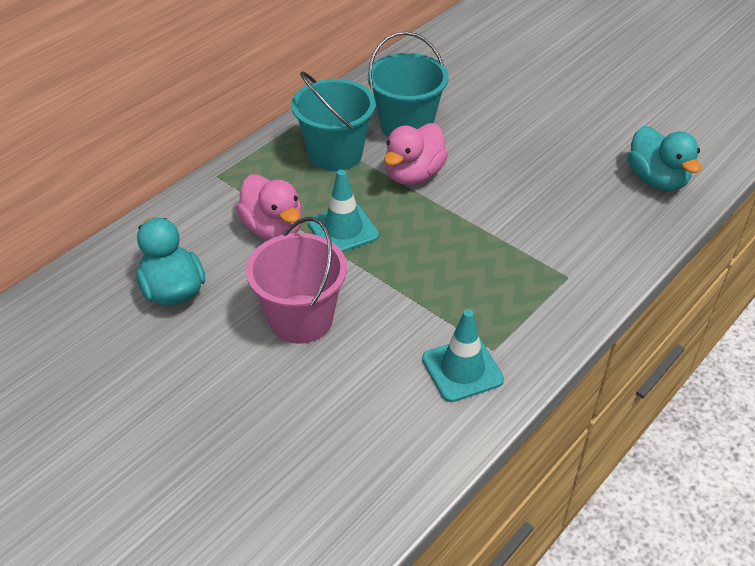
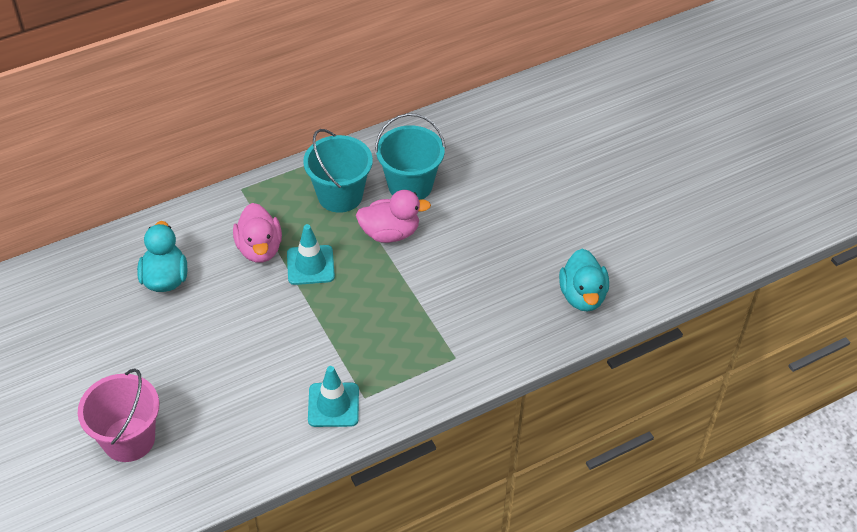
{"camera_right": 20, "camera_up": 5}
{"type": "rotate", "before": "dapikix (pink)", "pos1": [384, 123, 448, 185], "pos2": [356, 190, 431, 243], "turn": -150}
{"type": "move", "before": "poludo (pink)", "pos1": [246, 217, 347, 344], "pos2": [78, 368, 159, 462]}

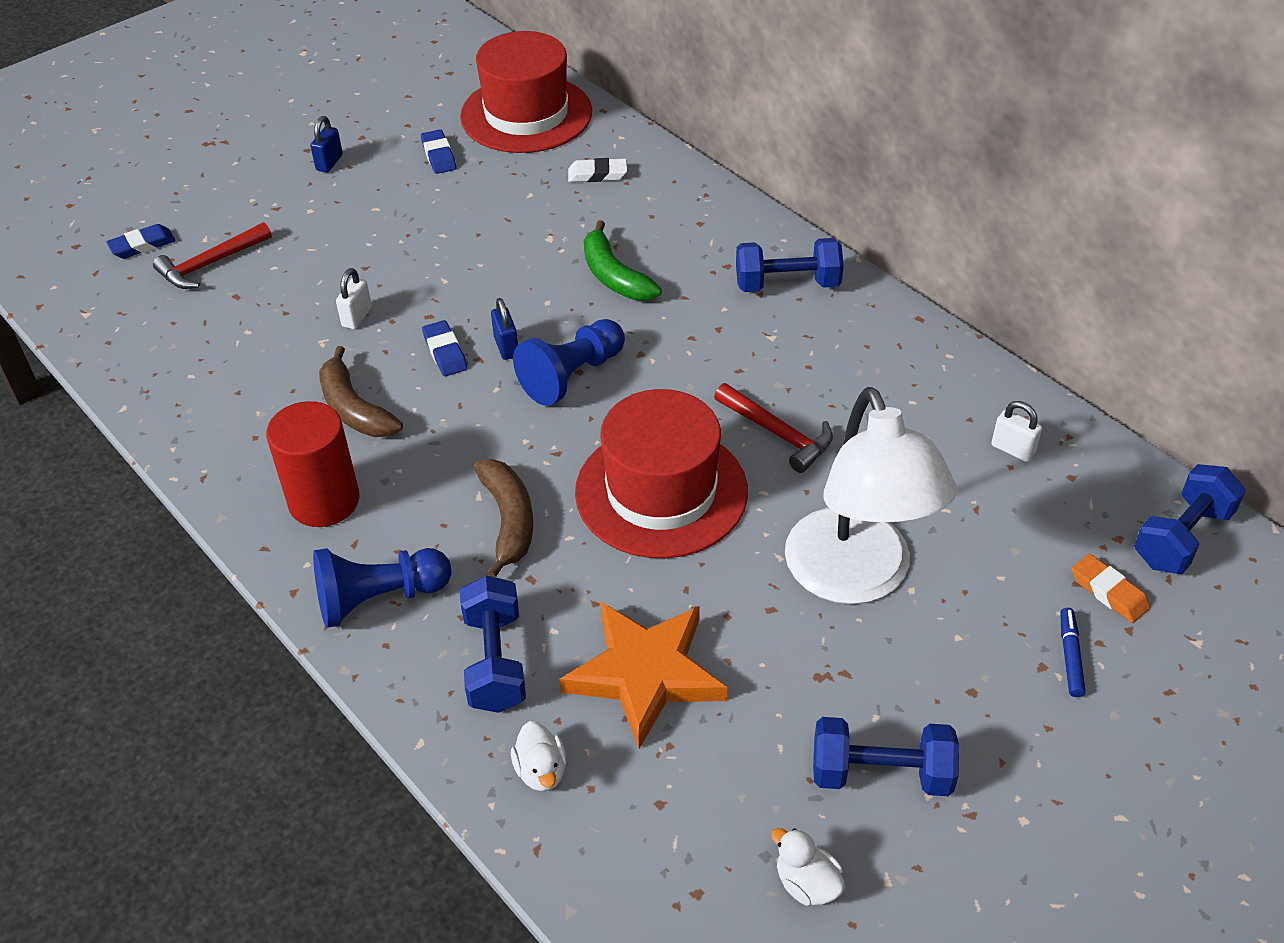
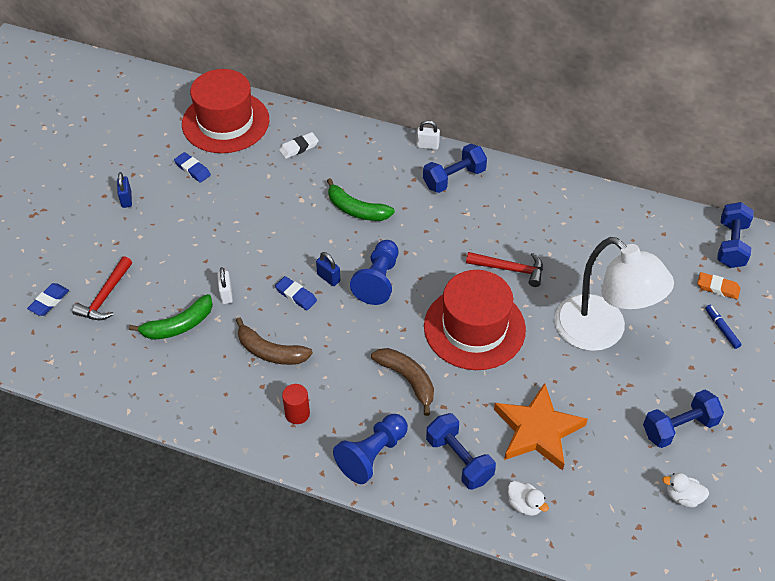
{"camera_right": -30, "camera_up": 5}
{"type": "resize", "before": "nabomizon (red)", "pos1": [266, 401, 359, 527], "pos2": [282, 384, 310, 424], "scale": 0.56}
{"type": "move", "before": "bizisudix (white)", "pos1": [991, 401, 1042, 462], "pos2": [416, 120, 440, 150]}
{"type": "insert", "after": "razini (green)", "pos2": [129, 294, 213, 340]}

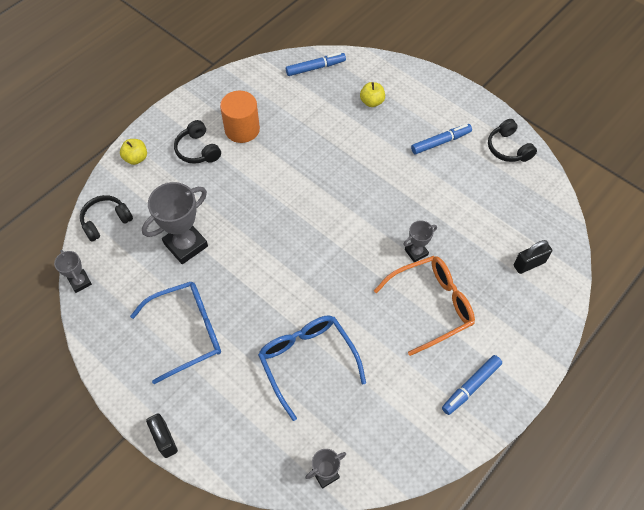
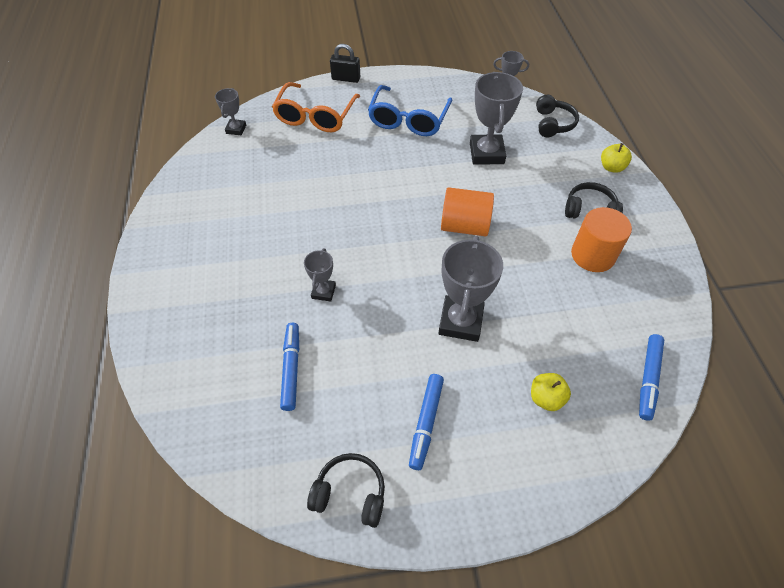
{"camera_right": 130, "camera_up": -5}
{"type": "delete", "before": "bizisudix (black)", "pos1": [514, 240, 552, 274]}
{"type": "move", "before": "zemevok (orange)", "pos1": [374, 256, 475, 356], "pos2": [272, 82, 360, 132]}
{"type": "delete", "before": "zemevok (blue)", "pos1": [258, 315, 366, 421]}
{"type": "move", "before": "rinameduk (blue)", "pos1": [442, 355, 502, 415], "pos2": [280, 323, 299, 411]}
{"type": "insert", "after": "nabomizon (orange)", "pos2": [441, 187, 494, 236]}
{"type": "insert", "after": "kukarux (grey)", "pos2": [438, 236, 503, 342]}

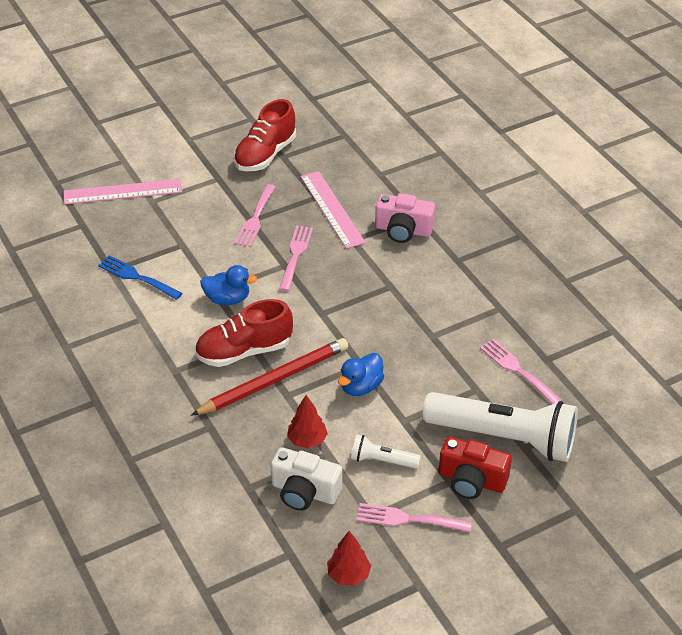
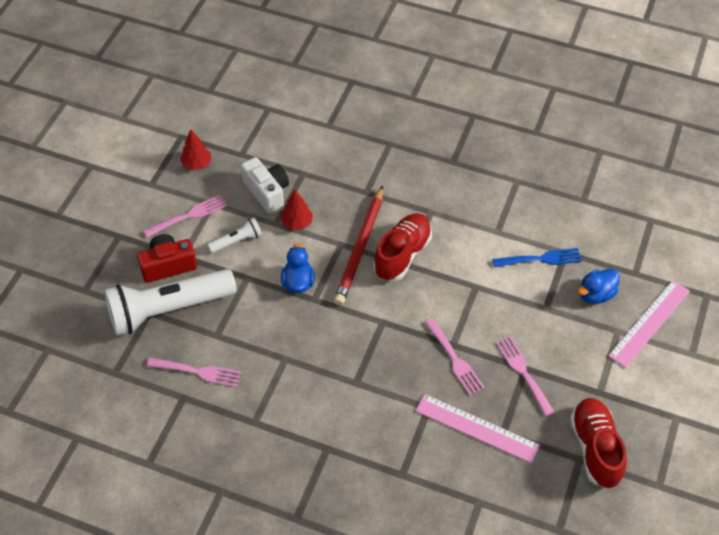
{"camera_right": 140, "camera_up": 10}
{"type": "delete", "before": "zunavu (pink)", "pos1": [375, 193, 435, 243]}
{"type": "move", "before": "dapikix (blue)", "pos1": [200, 265, 257, 305], "pos2": [578, 269, 620, 304]}
{"type": "rotate", "before": "zunavu (white)", "pos1": [271, 447, 342, 511], "pos2": [241, 157, 289, 213], "turn": 75}

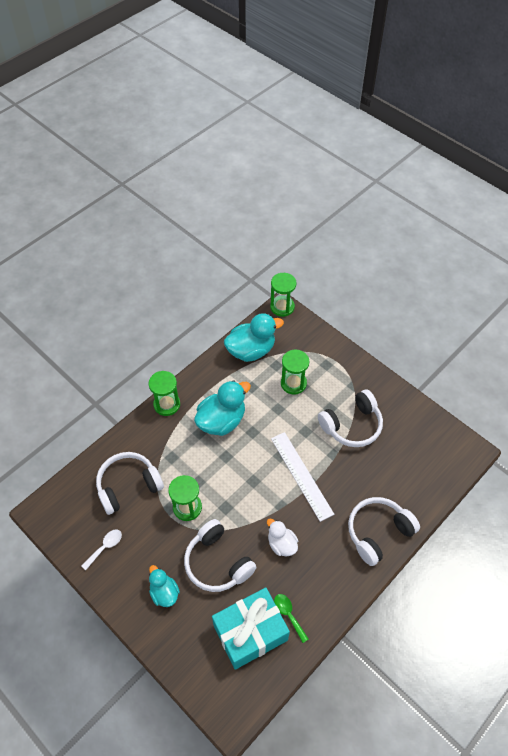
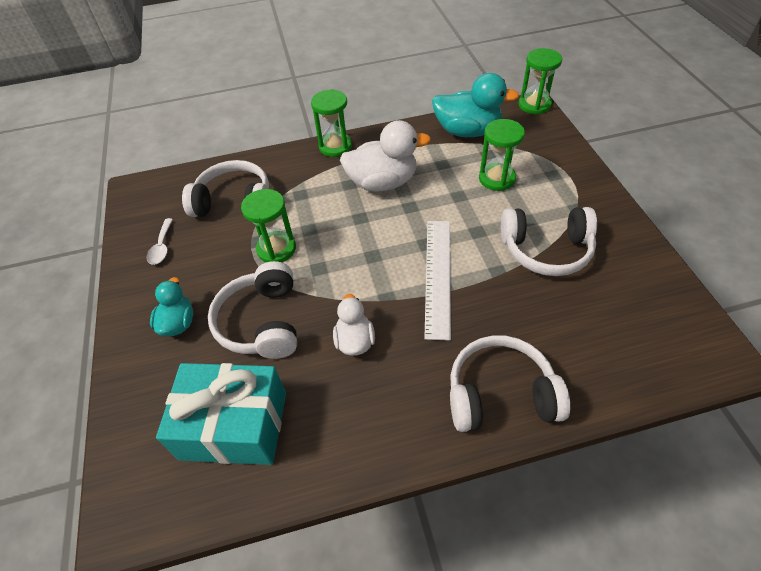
{"camera_right": 35, "camera_up": -5}
{"type": "recolor", "before": "dapikix (turquoise)", "after": "dapikix (white)", "pos1": [194, 380, 251, 436], "pos2": [340, 120, 431, 192]}
{"type": "rotate", "before": "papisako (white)", "pos1": [81, 529, 122, 570], "pos2": [146, 218, 173, 265], "turn": 105}
{"type": "delete", "before": "papisako (green)", "pos1": [274, 594, 309, 643]}

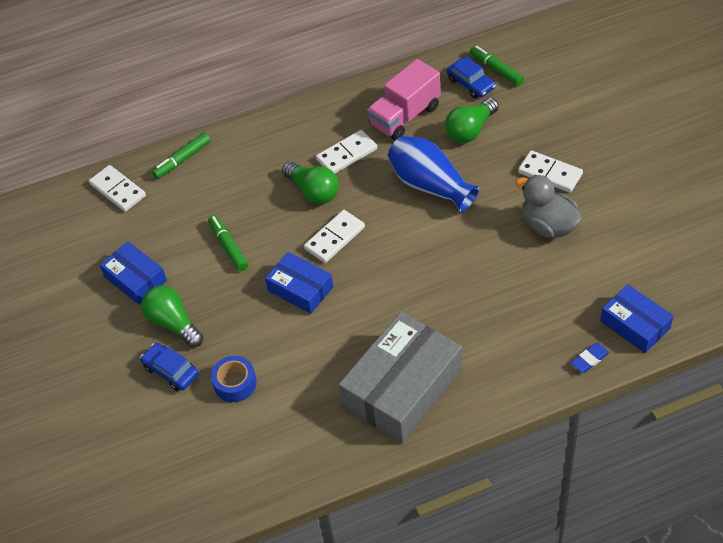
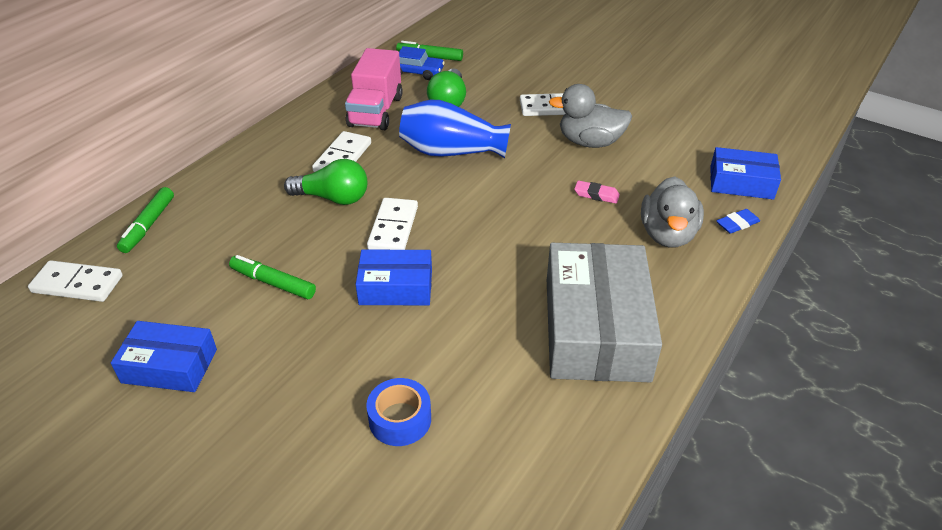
{"camera_right": -40, "camera_up": -10}
{"type": "delete", "before": "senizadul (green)", "pos1": [141, 285, 203, 348]}
{"type": "delete", "before": "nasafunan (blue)", "pos1": [140, 343, 199, 391]}
{"type": "rotate", "before": "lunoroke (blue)", "pos1": [571, 343, 610, 373], "pos2": [716, 209, 760, 234], "turn": 45}
{"type": "insert", "after": "dapikix (grey)", "pos2": [641, 176, 704, 248]}
{"type": "insert", "after": "lunoroke (pink)", "pos2": [574, 181, 620, 204]}

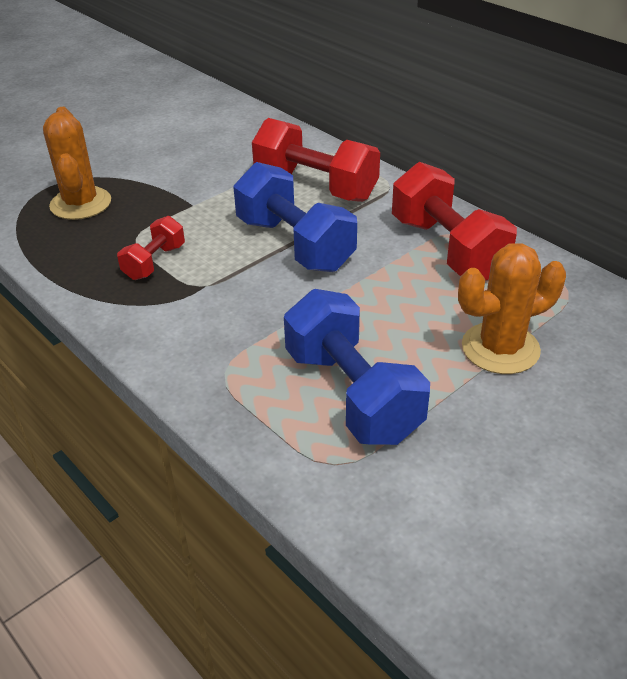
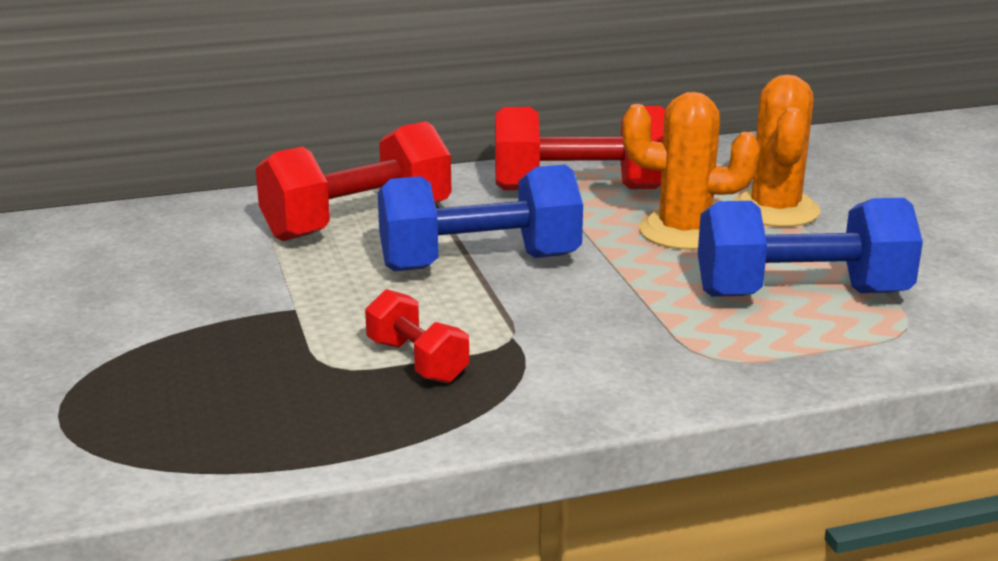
{"camera_right": -65, "camera_up": -15}
{"type": "move", "before": "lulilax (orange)", "pos1": [43, 107, 111, 220], "pos2": [622, 92, 760, 250]}

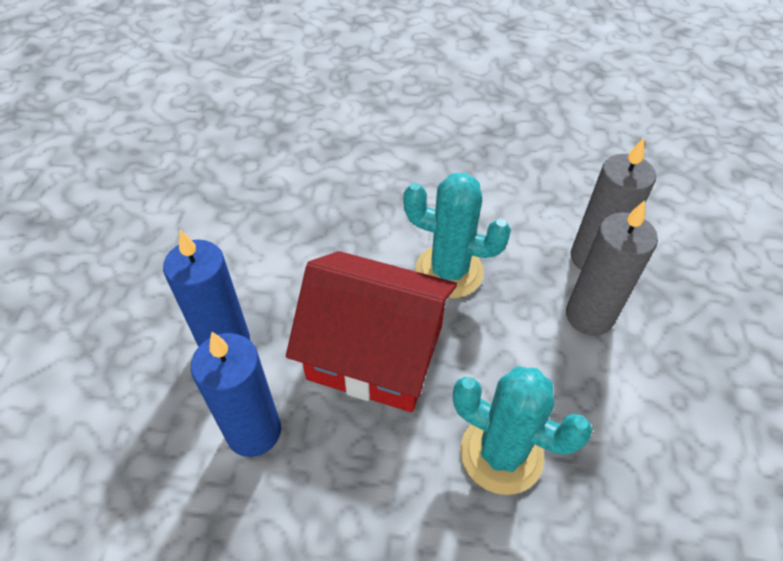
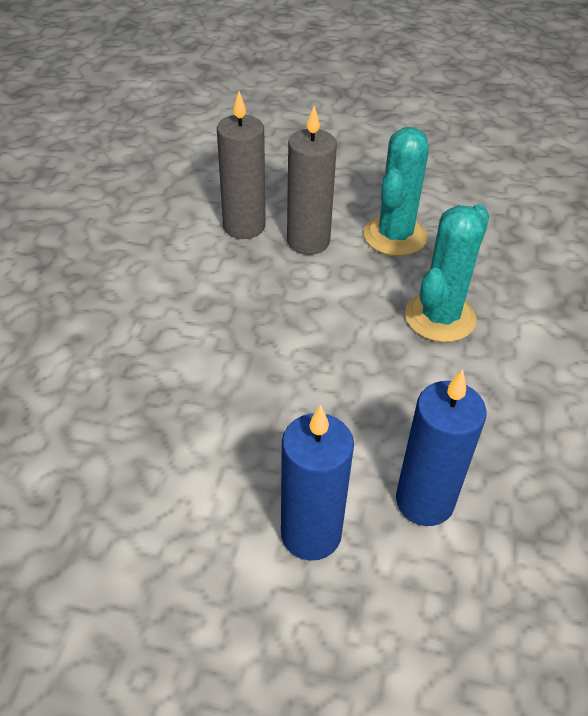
{"camera_right": -85, "camera_up": -5}
{"type": "move", "before": "lulilax (turquoise)", "pos1": [403, 173, 511, 298], "pos2": [363, 127, 429, 256]}
{"type": "delete", "before": "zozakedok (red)", "pos1": [286, 251, 457, 412]}

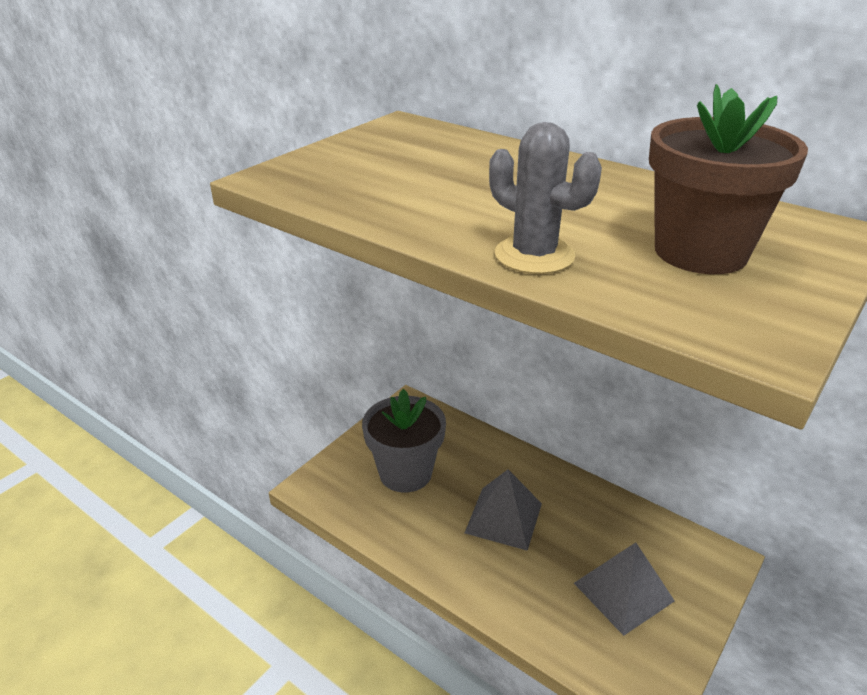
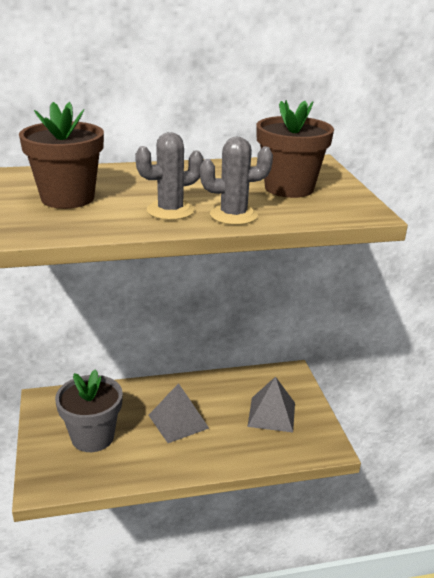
{"camera_right": -50, "camera_up": -5}
{"type": "insert", "after": "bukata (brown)", "pos2": [19, 102, 104, 209]}
{"type": "insert", "after": "lulilax (grey)", "pos2": [135, 132, 203, 220]}

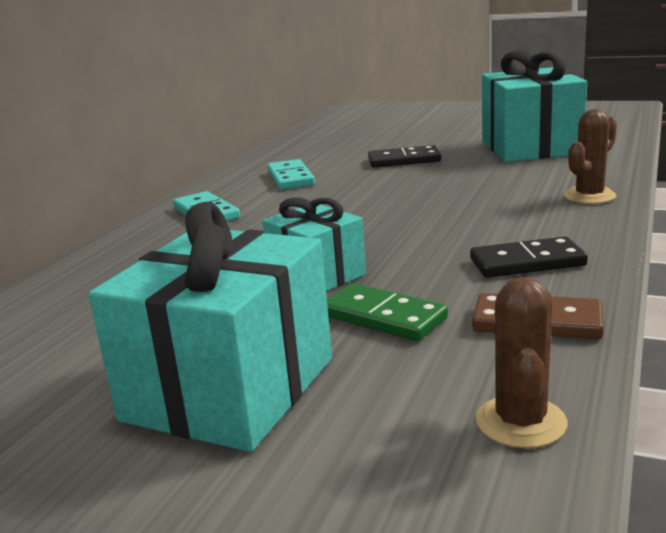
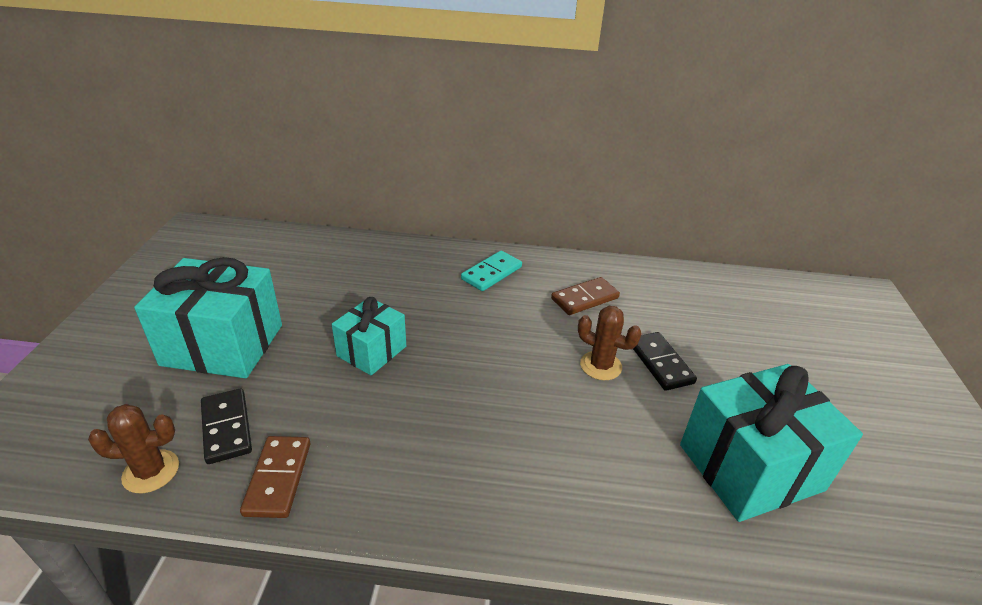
{"camera_right": 70, "camera_up": 15}
{"type": "move", "before": "lulilax (brown)", "pos1": [564, 109, 617, 204], "pos2": [578, 306, 642, 380]}
{"type": "recolor", "before": "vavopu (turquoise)", "after": "vavopu (brown)", "pos1": [267, 159, 315, 190], "pos2": [551, 277, 620, 315]}
{"type": "move", "before": "vavopu (black)", "pos1": [470, 236, 588, 278], "pos2": [201, 388, 252, 464]}
{"type": "delete", "before": "vavopu (green)", "pos1": [327, 283, 448, 341]}

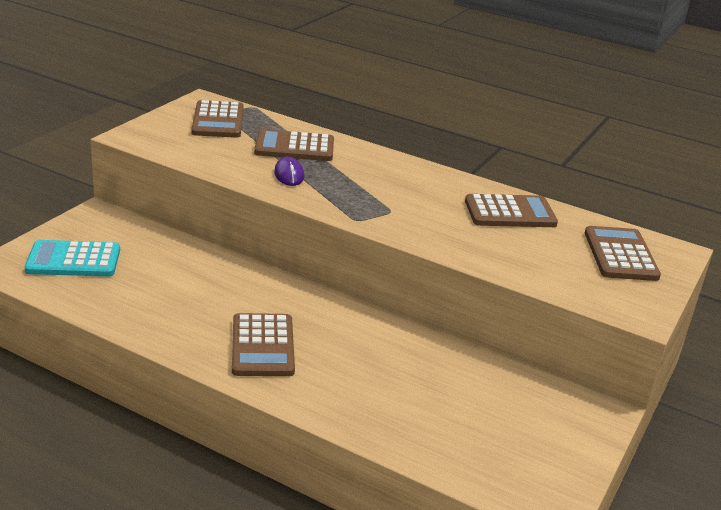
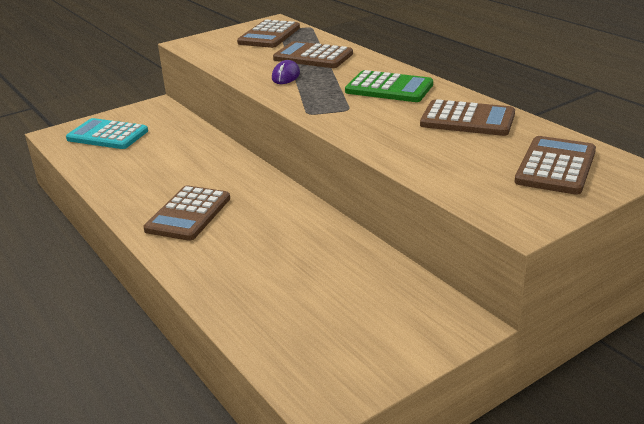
{"camera_right": 30, "camera_up": 0}
{"type": "insert", "after": "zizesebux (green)", "pos2": [345, 70, 433, 102]}

